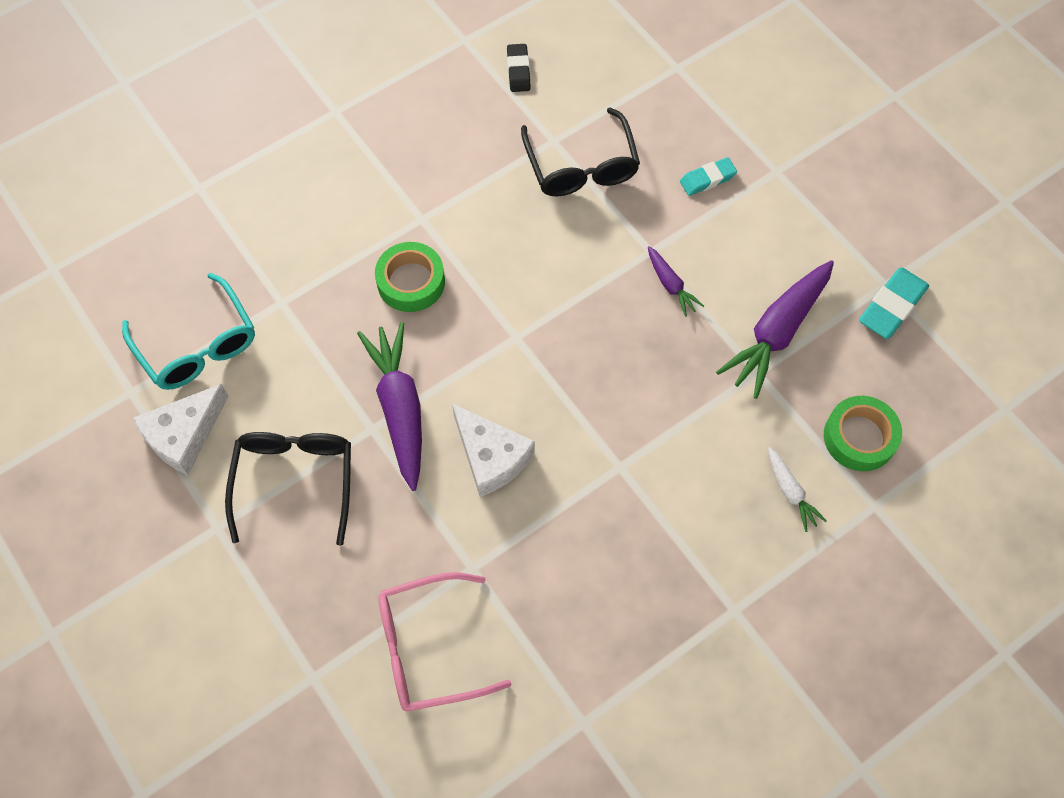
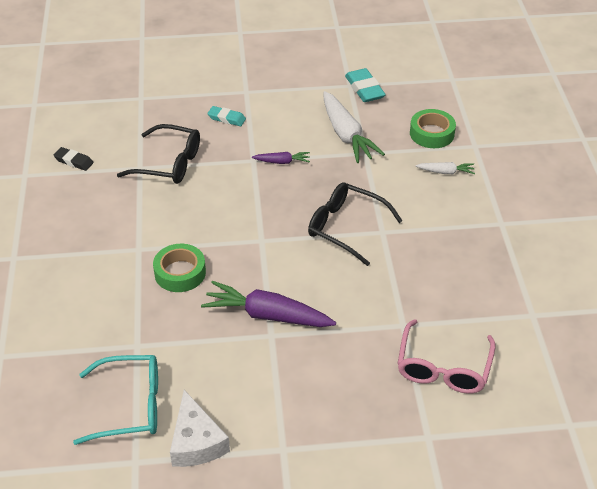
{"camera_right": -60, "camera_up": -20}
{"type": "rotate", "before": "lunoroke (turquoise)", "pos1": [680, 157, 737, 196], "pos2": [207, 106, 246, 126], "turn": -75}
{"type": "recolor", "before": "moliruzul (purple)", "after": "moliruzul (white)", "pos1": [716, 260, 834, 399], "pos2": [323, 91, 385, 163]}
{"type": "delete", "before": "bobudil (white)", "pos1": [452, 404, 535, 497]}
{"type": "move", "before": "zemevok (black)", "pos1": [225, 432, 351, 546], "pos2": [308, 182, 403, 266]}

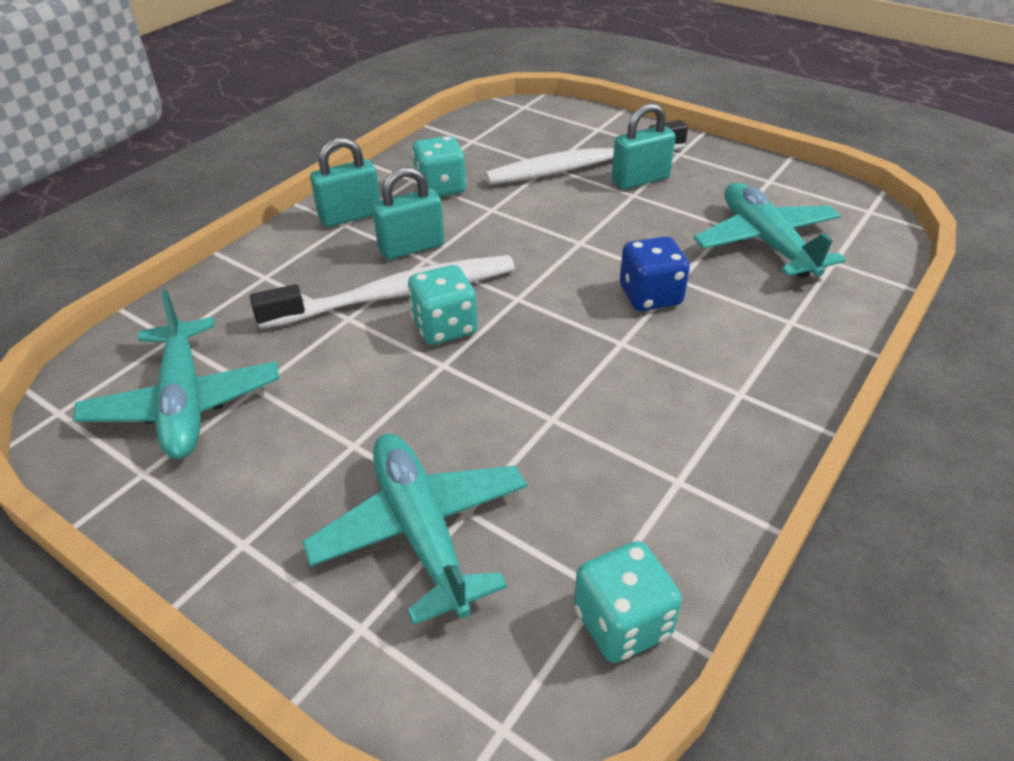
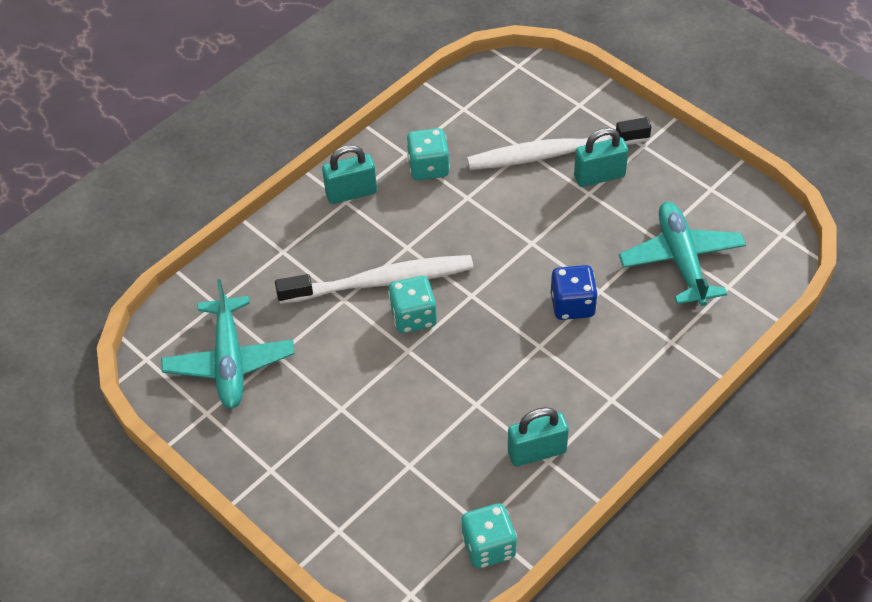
{"camera_right": 10, "camera_up": 10}
{"type": "move", "before": "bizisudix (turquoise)", "pos1": [372, 167, 444, 260], "pos2": [508, 407, 569, 466]}
{"type": "delete", "before": "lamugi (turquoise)", "pos1": [302, 433, 527, 625]}

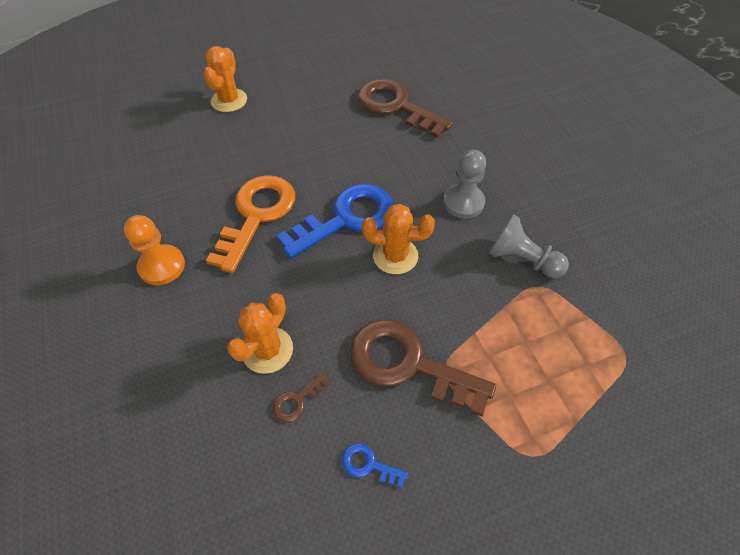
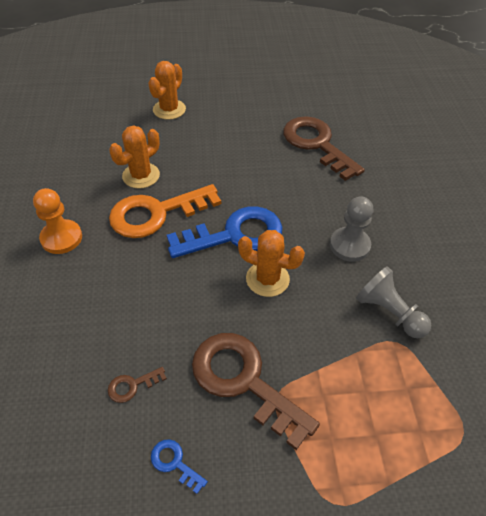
{"camera_right": 15, "camera_up": -5}
{"type": "rotate", "before": "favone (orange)", "pos1": [206, 175, 295, 273], "pos2": [109, 184, 221, 238], "turn": -150}
{"type": "move", "before": "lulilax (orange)", "pos1": [227, 293, 293, 374], "pos2": [109, 125, 160, 189]}

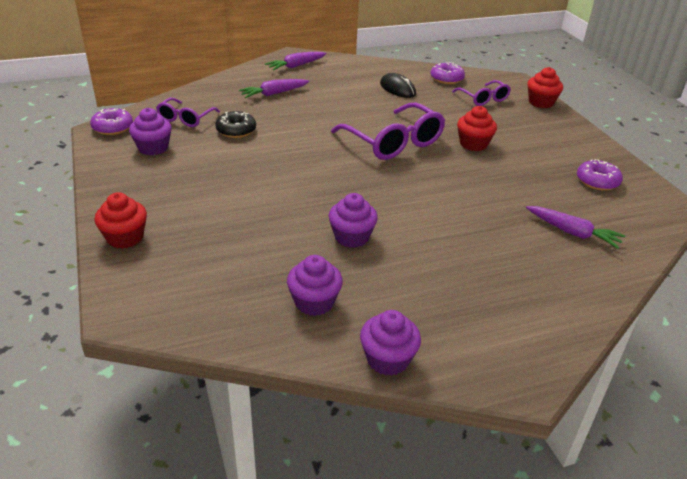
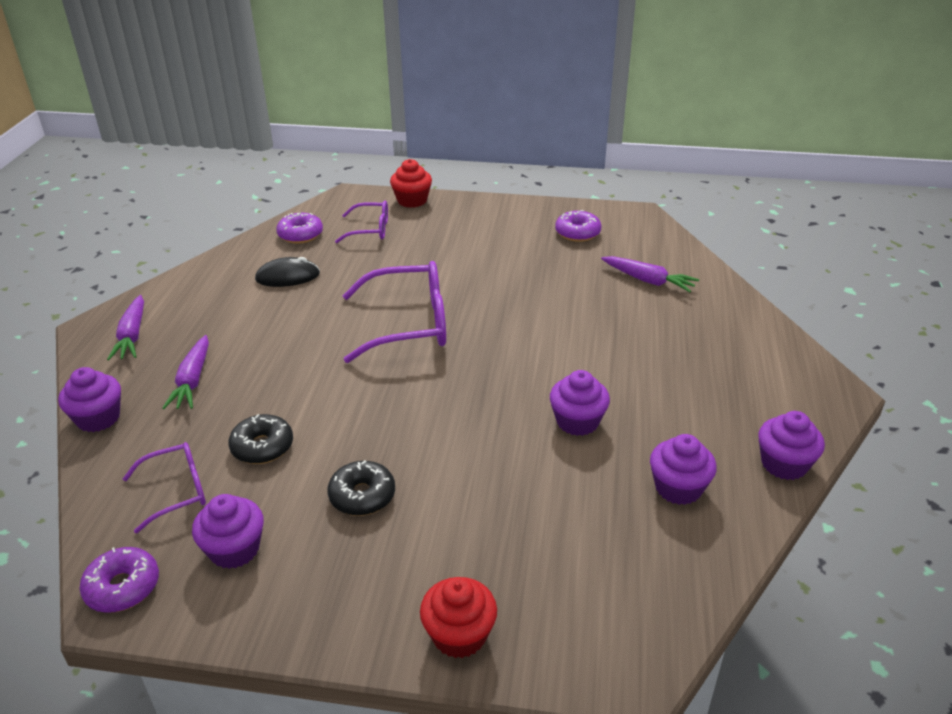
{"camera_right": -60, "camera_up": 0}
{"type": "rotate", "before": "zemevok (purple)", "pos1": [156, 98, 220, 127], "pos2": [123, 442, 206, 533], "turn": -75}
{"type": "delete", "before": "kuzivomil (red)", "pos1": [457, 106, 497, 151]}
{"type": "rotate", "before": "moliruzul (purple)", "pos1": [526, 206, 625, 249], "pos2": [601, 256, 699, 292], "turn": 60}
{"type": "insert", "after": "kuzivomil (purple)", "pos2": [58, 367, 121, 432]}
{"type": "insert", "after": "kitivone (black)", "pos2": [327, 460, 395, 516]}

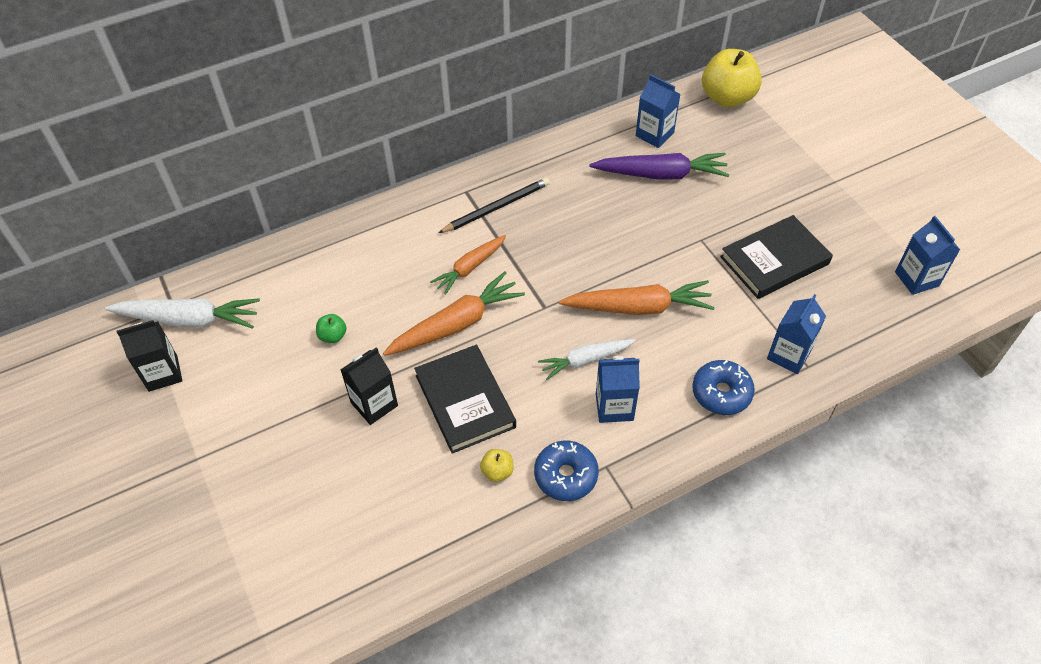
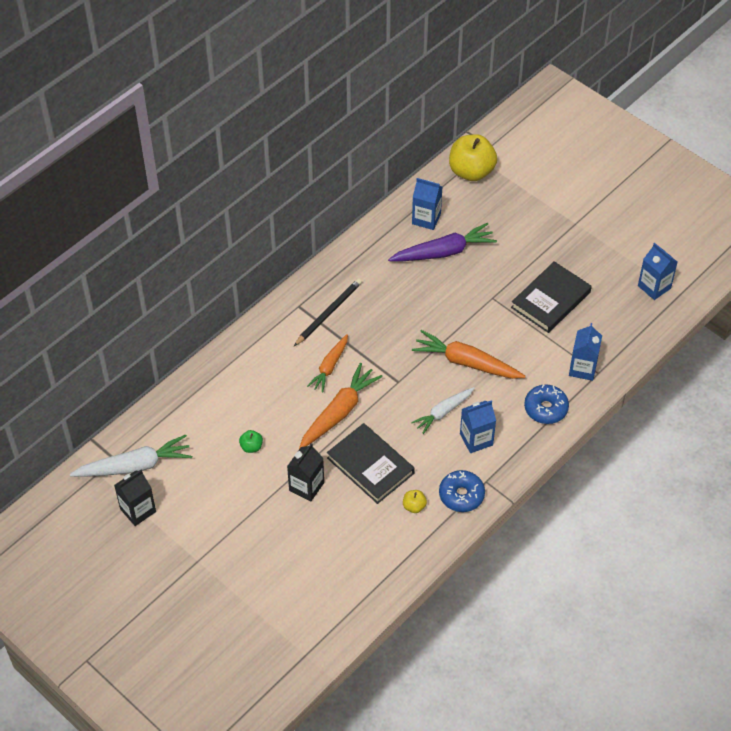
{"camera_right": -20, "camera_up": 0}
{"type": "rotate", "before": "moliruzul (orange)", "pos1": [559, 280, 715, 315], "pos2": [412, 330, 525, 379], "turn": -135}

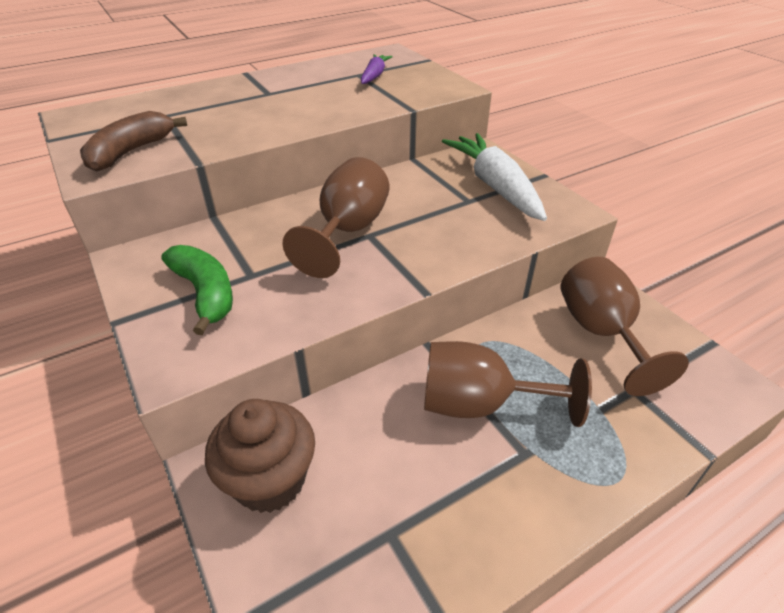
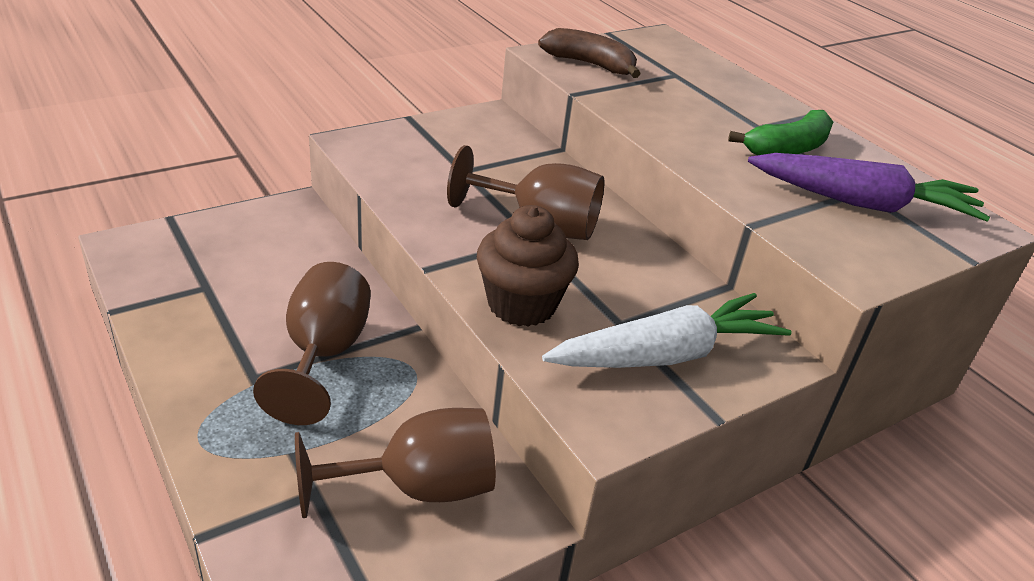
{"camera_right": 85, "camera_up": -5}
{"type": "resize", "before": "moliruzul (purple)", "pos1": [361, 54, 393, 84], "pos2": [748, 153, 990, 222], "scale": 1.88}
{"type": "move", "before": "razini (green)", "pos1": [161, 245, 233, 335], "pos2": [728, 110, 833, 155]}
{"type": "move", "before": "kuzivomil (brown)", "pos1": [205, 399, 315, 513], "pos2": [477, 205, 579, 327]}

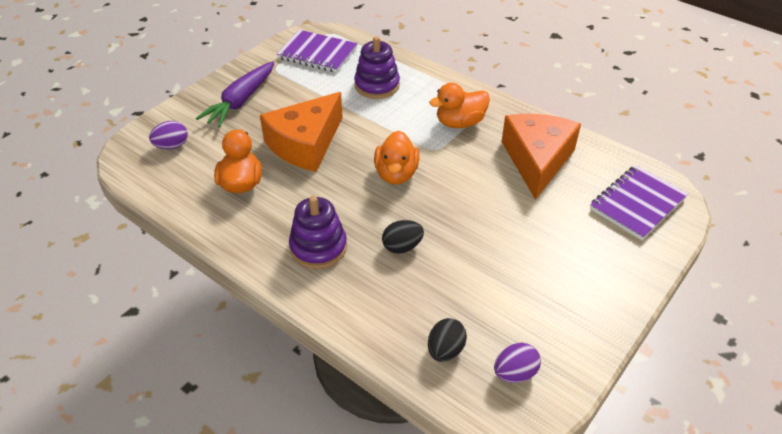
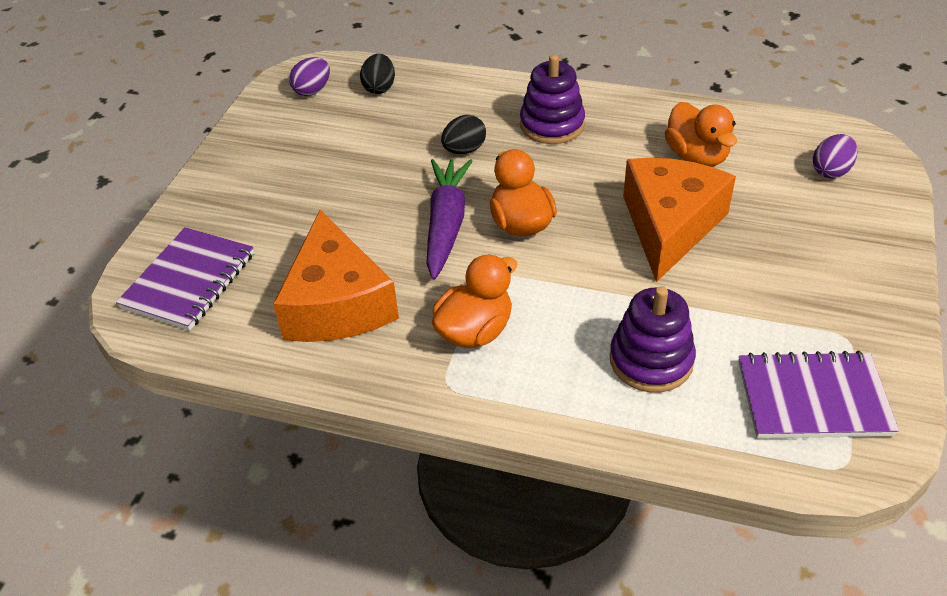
{"camera_right": 160, "camera_up": 0}
{"type": "move", "before": "moliruzul (purple)", "pos1": [196, 61, 274, 128], "pos2": [426, 159, 473, 280]}

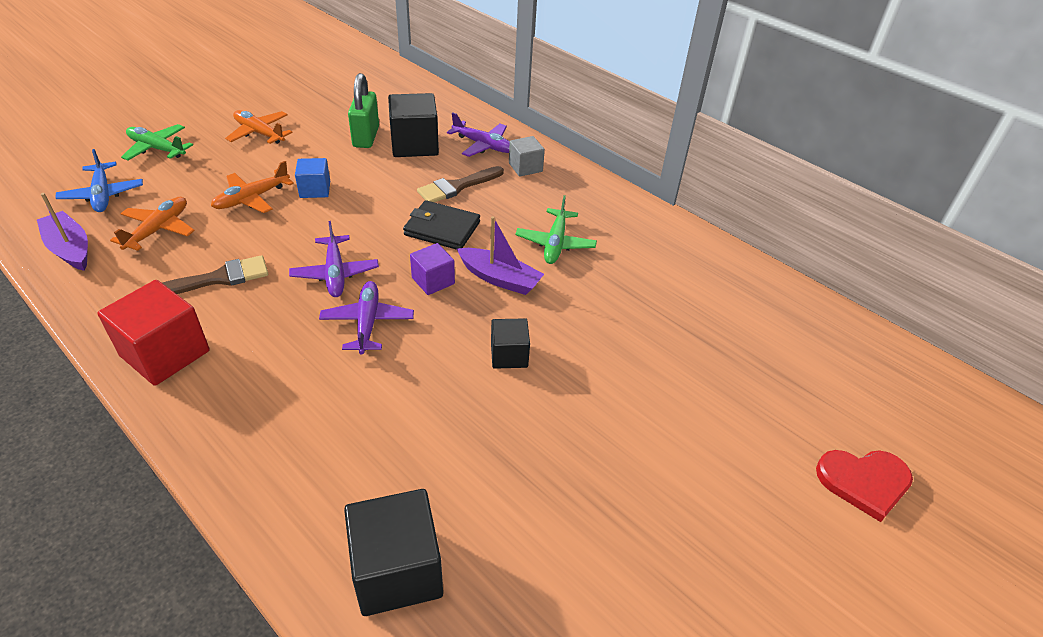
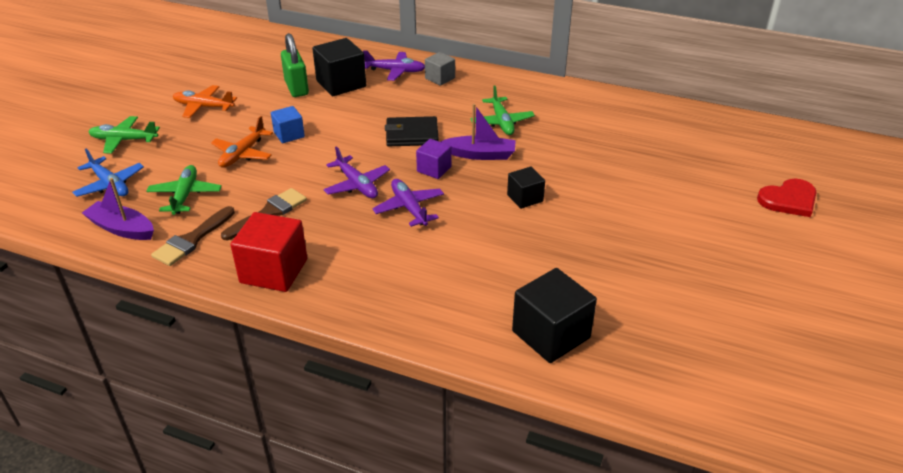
{"camera_right": -20, "camera_up": -5}
{"type": "move", "before": "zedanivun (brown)", "pos1": [417, 166, 504, 202], "pos2": [151, 206, 235, 266]}
{"type": "recolor", "before": "lamugi (orange)", "after": "lamugi (green)", "pos1": [110, 197, 195, 251], "pos2": [146, 165, 222, 215]}

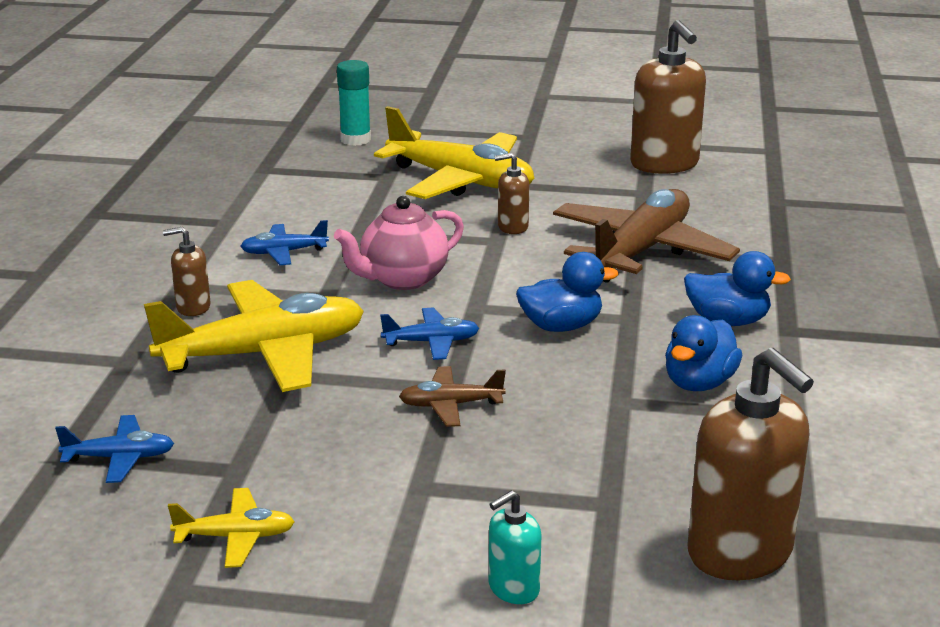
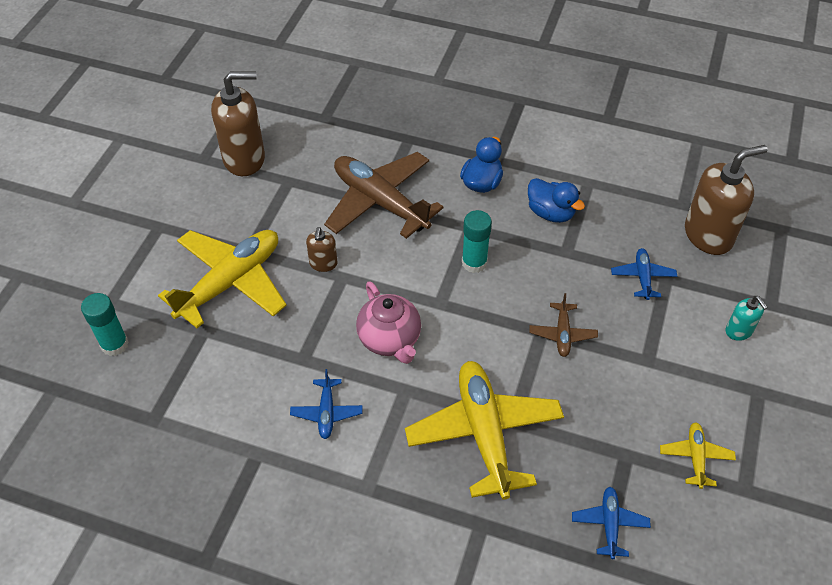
{"camera_right": -80, "camera_up": 25}
{"type": "delete", "before": "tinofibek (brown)", "pos1": [163, 227, 211, 316]}
{"type": "replace", "before": "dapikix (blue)", "after": "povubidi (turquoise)", "pos1": [516, 252, 619, 332], "pos2": [462, 210, 492, 273]}
{"type": "move", "before": "lamugi (blue)", "pos1": [380, 307, 479, 360], "pos2": [611, 248, 677, 300]}

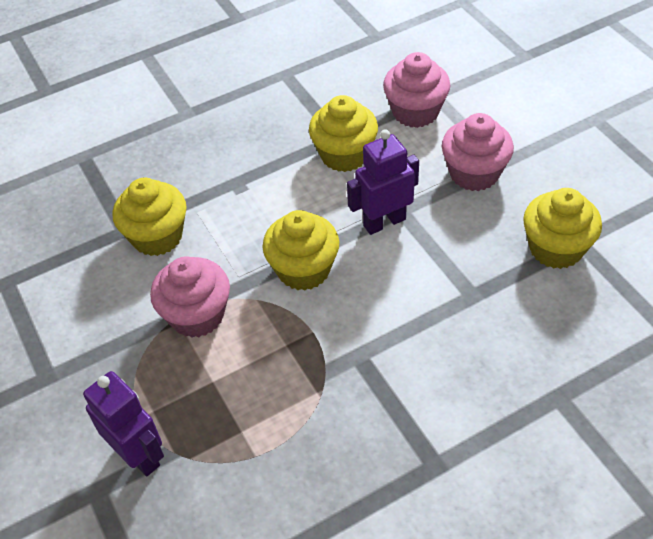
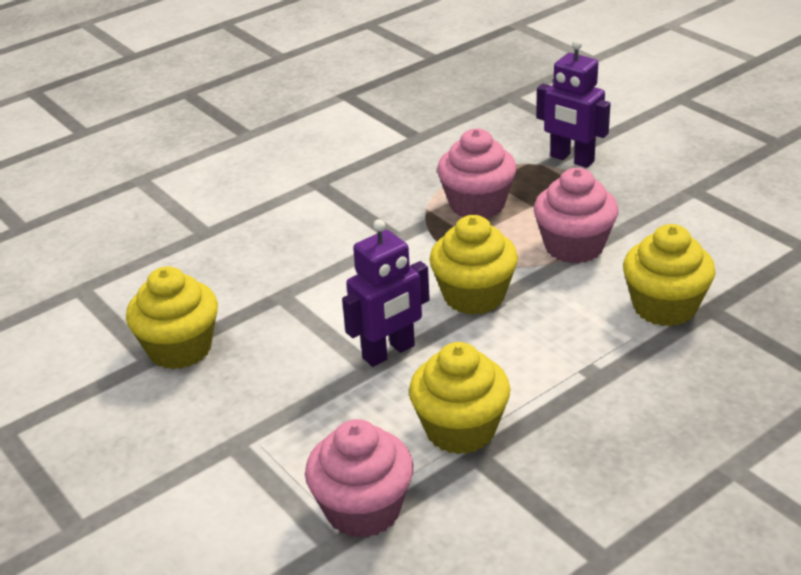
{"camera_right": 170, "camera_up": -15}
{"type": "move", "before": "kuzivomil (pink)", "pos1": [442, 113, 514, 191], "pos2": [437, 129, 517, 218]}

